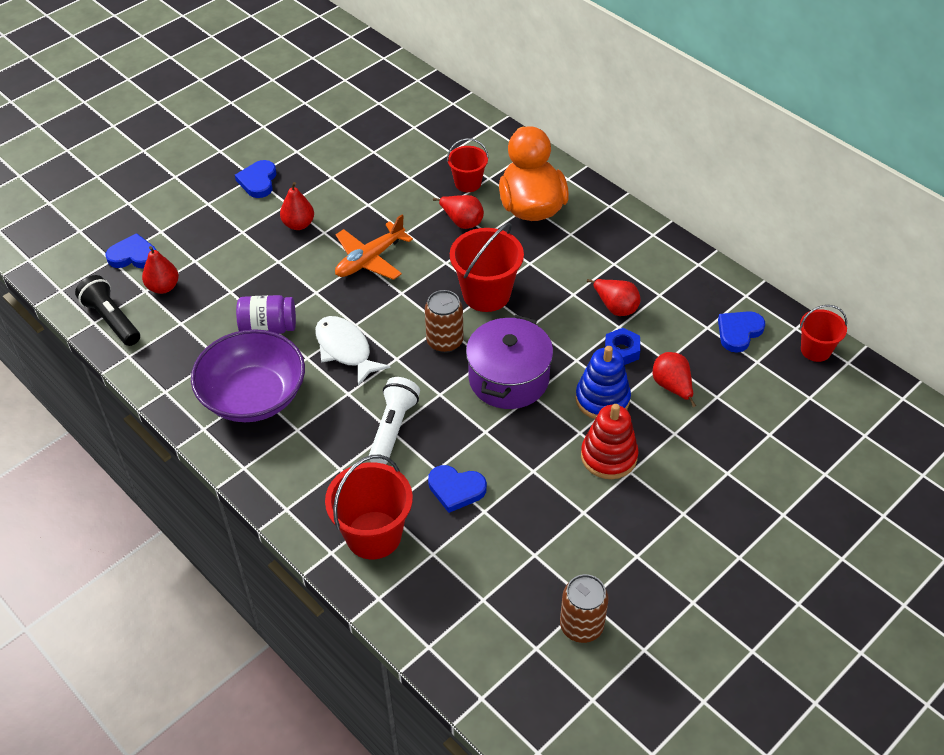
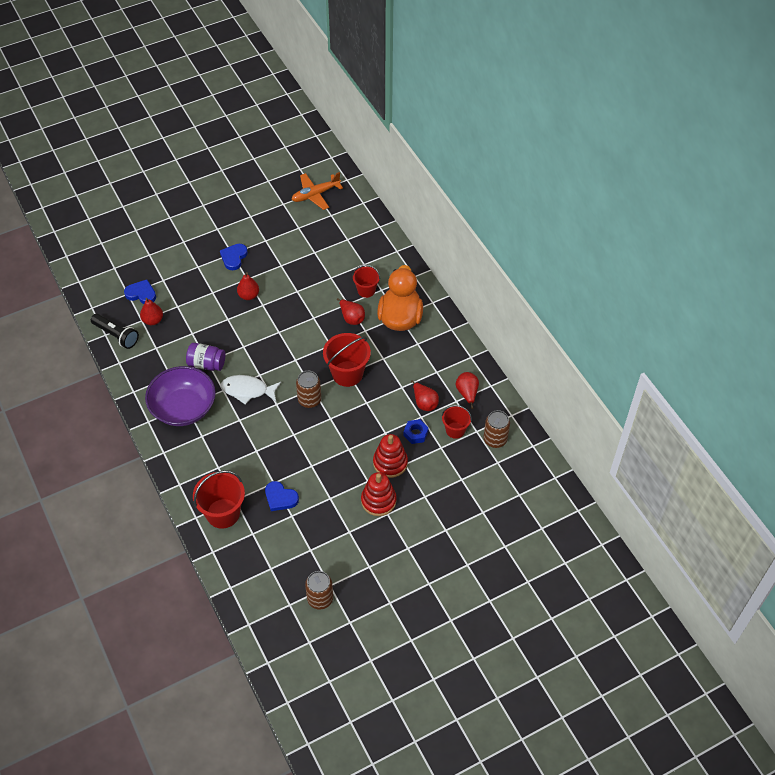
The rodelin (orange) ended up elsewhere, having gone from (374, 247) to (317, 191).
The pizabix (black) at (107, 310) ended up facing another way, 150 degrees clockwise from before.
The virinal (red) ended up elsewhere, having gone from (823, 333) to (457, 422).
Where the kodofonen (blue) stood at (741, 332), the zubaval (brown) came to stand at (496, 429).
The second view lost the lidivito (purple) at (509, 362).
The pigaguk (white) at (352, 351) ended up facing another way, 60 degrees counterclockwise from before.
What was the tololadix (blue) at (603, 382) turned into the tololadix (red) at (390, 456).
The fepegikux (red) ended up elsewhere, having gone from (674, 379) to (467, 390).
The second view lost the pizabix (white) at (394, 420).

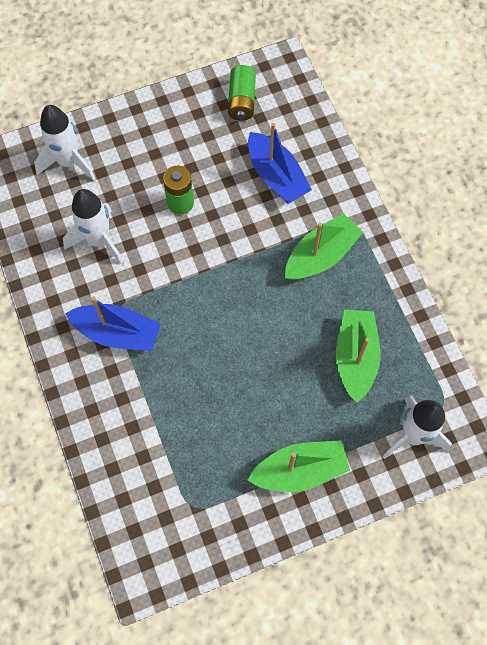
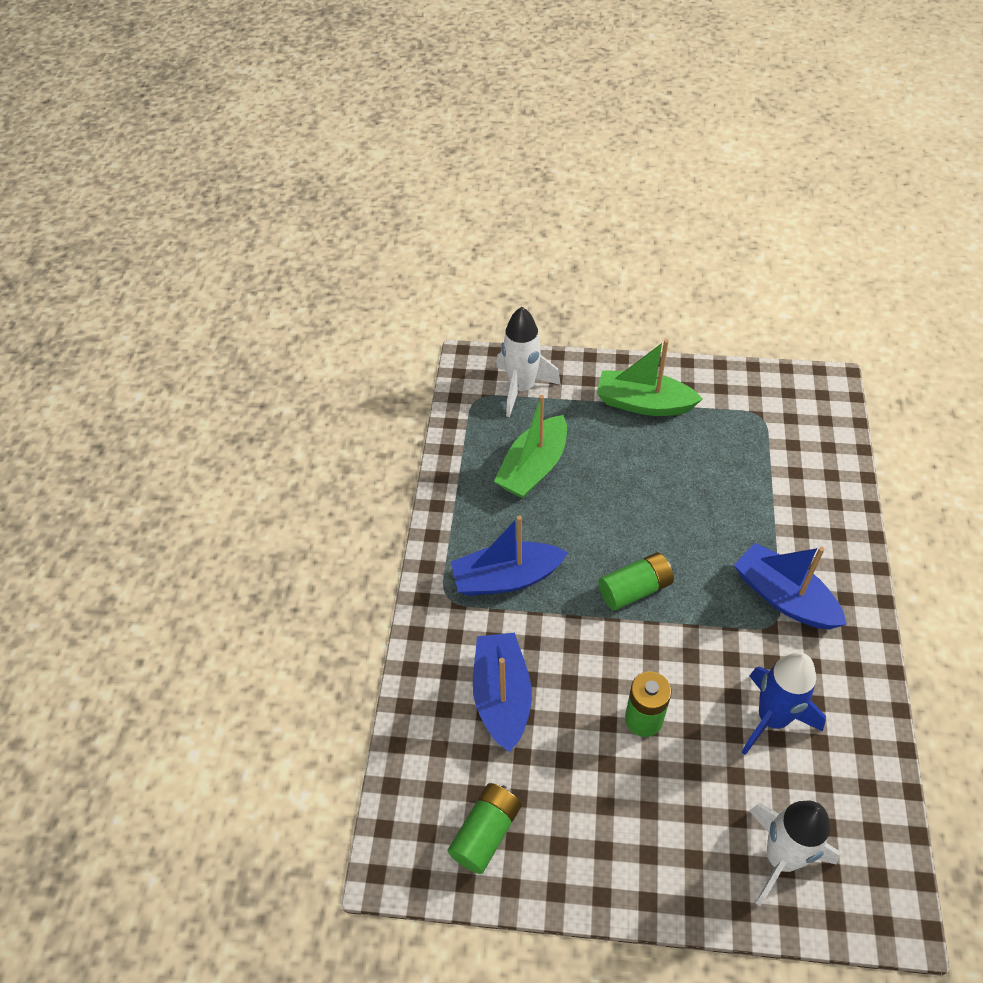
What was the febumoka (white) at (93, 226) turned into the febumoka (blue) at (784, 703).
What was the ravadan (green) at (324, 246) turned into the ravadan (blue) at (509, 555).
The second view gained the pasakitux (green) at (636, 581).

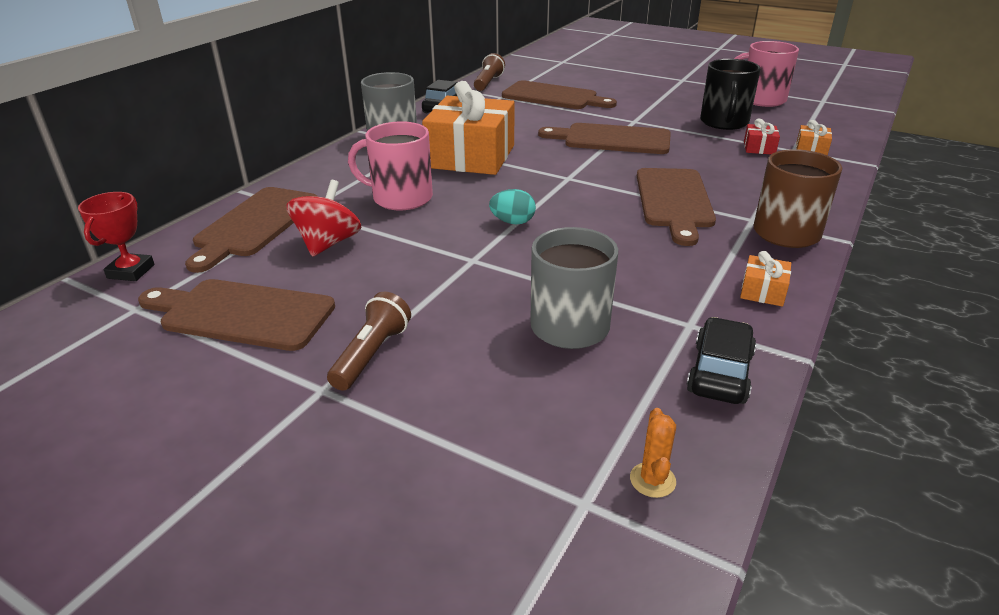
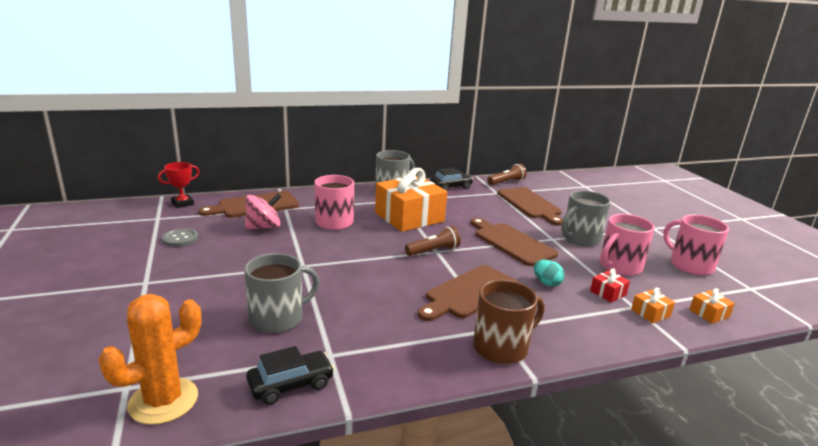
What was the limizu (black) at (730, 94) turned into the limizu (pink) at (627, 245).
What was the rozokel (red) at (323, 218) turned into the rozokel (pink) at (263, 212).
The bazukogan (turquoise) ended up elsewhere, having gone from (512, 206) to (549, 273).
The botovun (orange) ended up elsewhere, having gone from (765, 278) to (712, 306).
Where the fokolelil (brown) stood at (236, 315), the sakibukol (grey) came to stand at (180, 237).
The pizabix (brown) ended up elsewhere, having gone from (369, 341) to (433, 241).
The size of the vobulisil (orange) at (653, 453) changed by a factor of 2.26.
The second view gained the limizu (grey) at (586, 218).

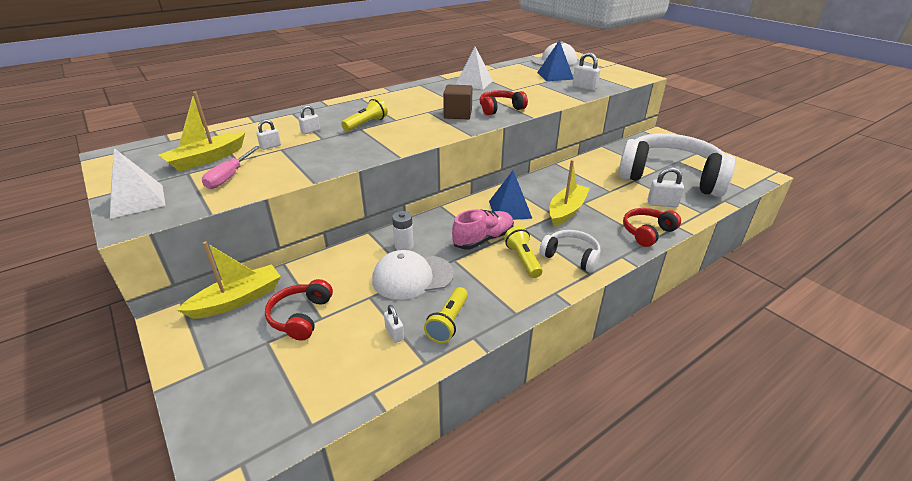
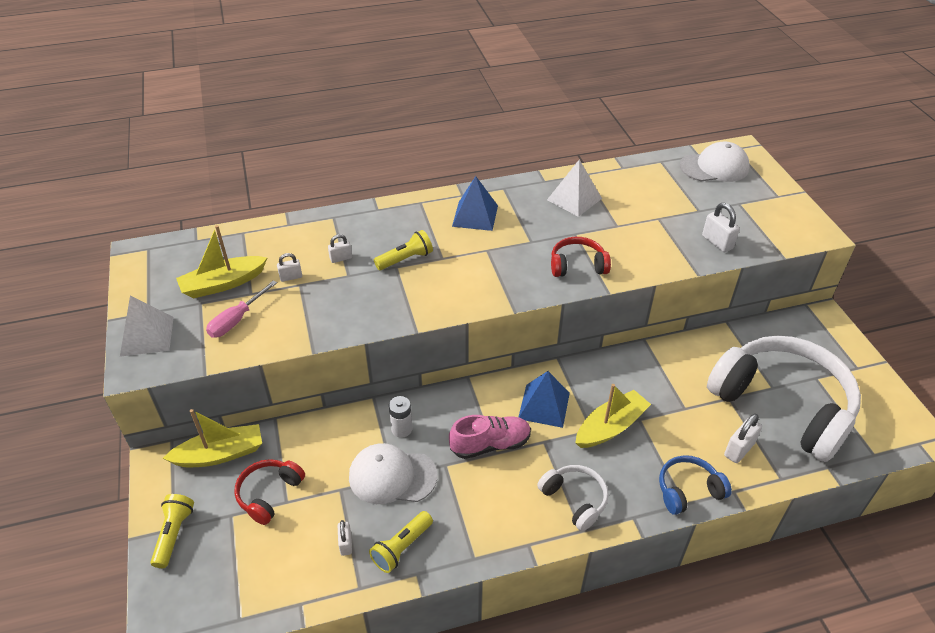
The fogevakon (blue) ended up elsewhere, having gone from (555, 60) to (475, 203).
The second view lost the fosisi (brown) at (457, 102).
The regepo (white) at (666, 187) ended up facing another way, 75 degrees counterclockwise from before.
What was the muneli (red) at (652, 227) turned into the muneli (blue) at (695, 485).
The pizabix (yellow) ended up elsewhere, having gone from (523, 252) to (172, 531).

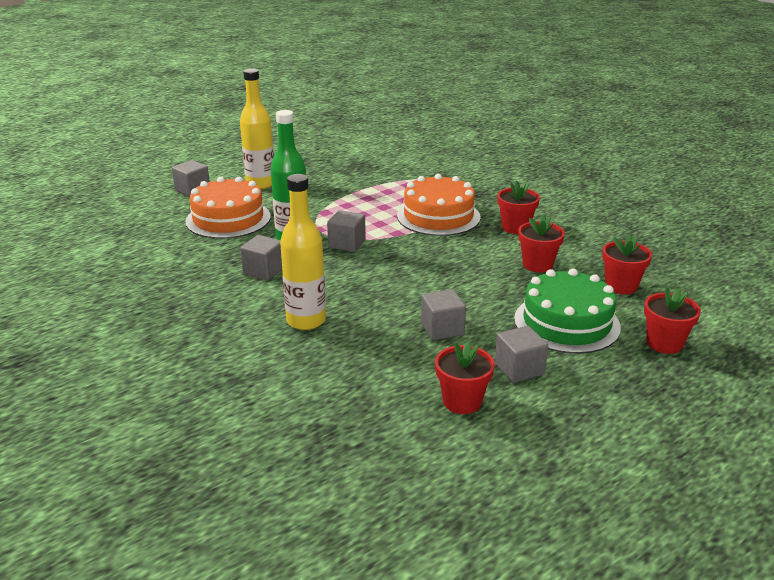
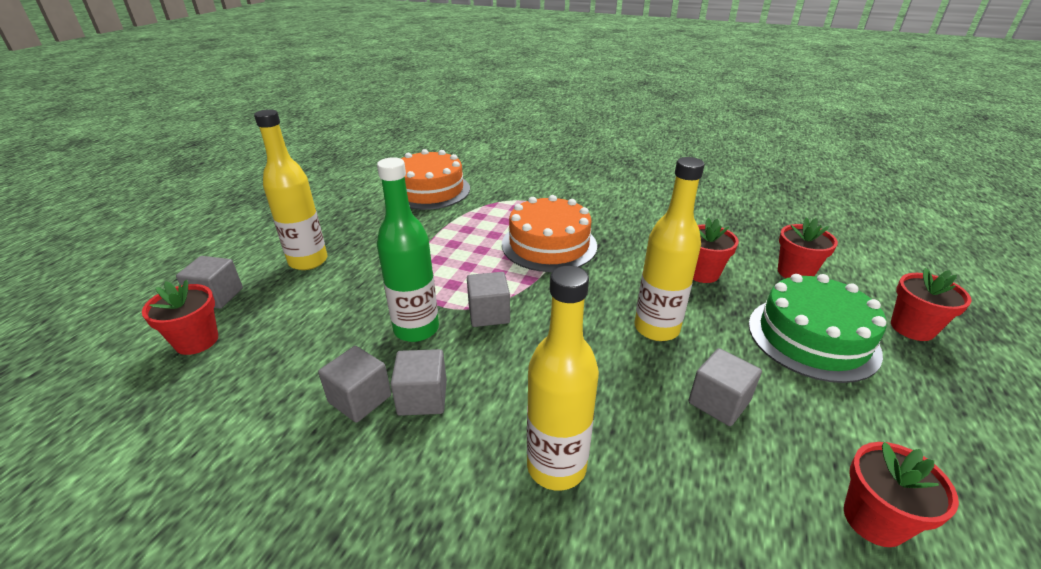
The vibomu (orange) ended up elsewhere, having gone from (228, 208) to (435, 179).
The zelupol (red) ended up elsewhere, having gone from (518, 207) to (180, 317).
The fosisi (grey) ended up elsewhere, having gone from (521, 354) to (354, 384).
The second view gained the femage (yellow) at (669, 249).

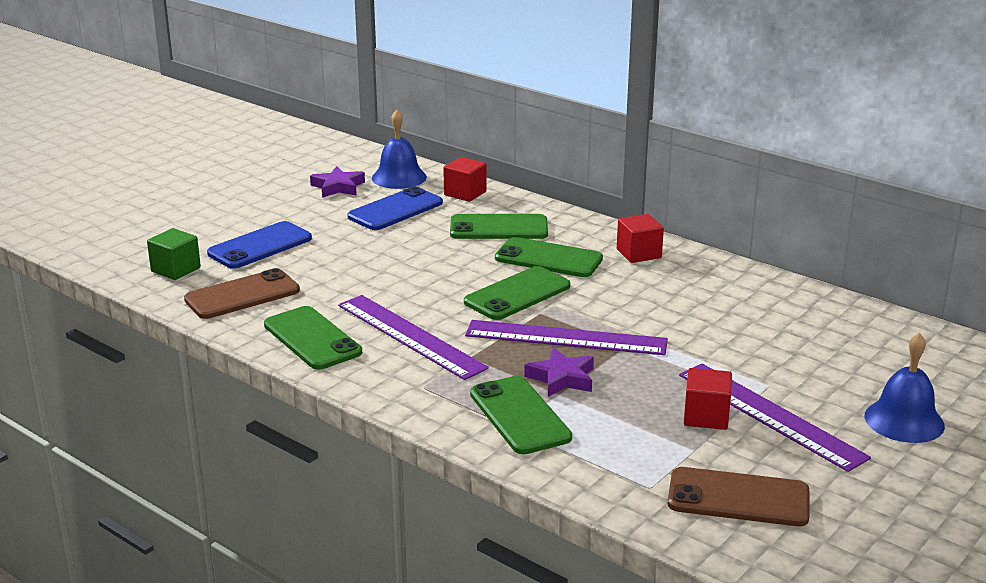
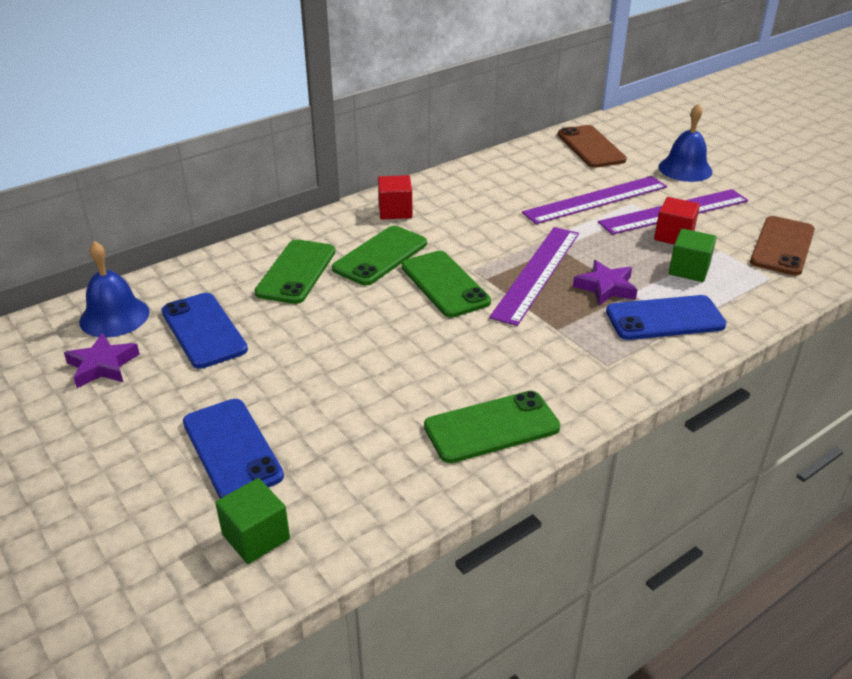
The second view lost the fosisi (red) at (465, 179).
The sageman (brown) ended up elsewhere, having gone from (242, 293) to (592, 146).
The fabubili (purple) ended up elsewhere, having gone from (413, 337) to (594, 200).
What was the sageman (green) at (521, 415) turned into the sageman (blue) at (666, 317).
The second view gained the fosisi (green) at (693, 255).

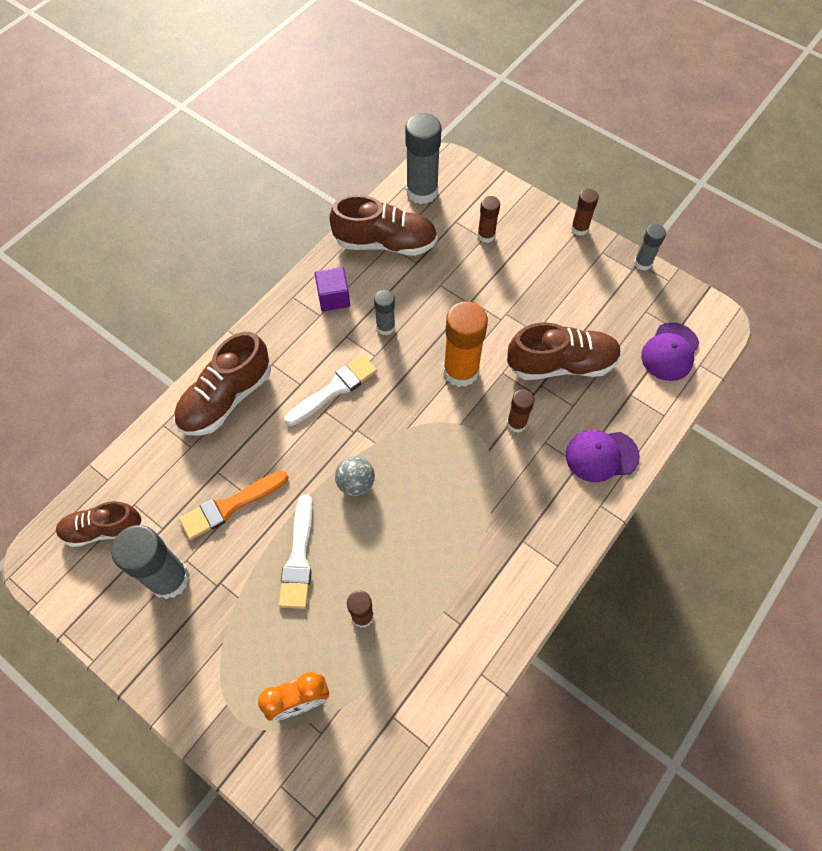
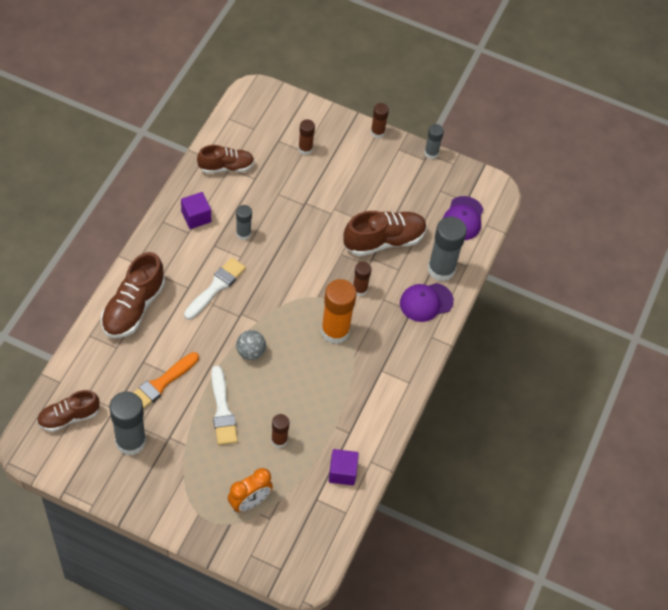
The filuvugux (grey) ended up elsewhere, having gone from (423, 158) to (447, 249).
The size of the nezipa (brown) at (383, 225) changed by a factor of 0.66.
The filuvugux (orange) ended up elsewhere, having gone from (465, 344) to (339, 311).
The second view gained the fosisi (purple) at (344, 467).

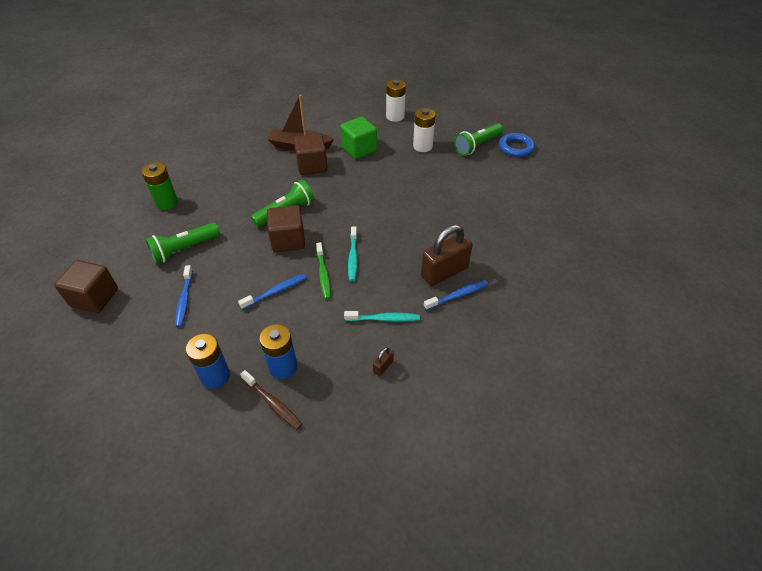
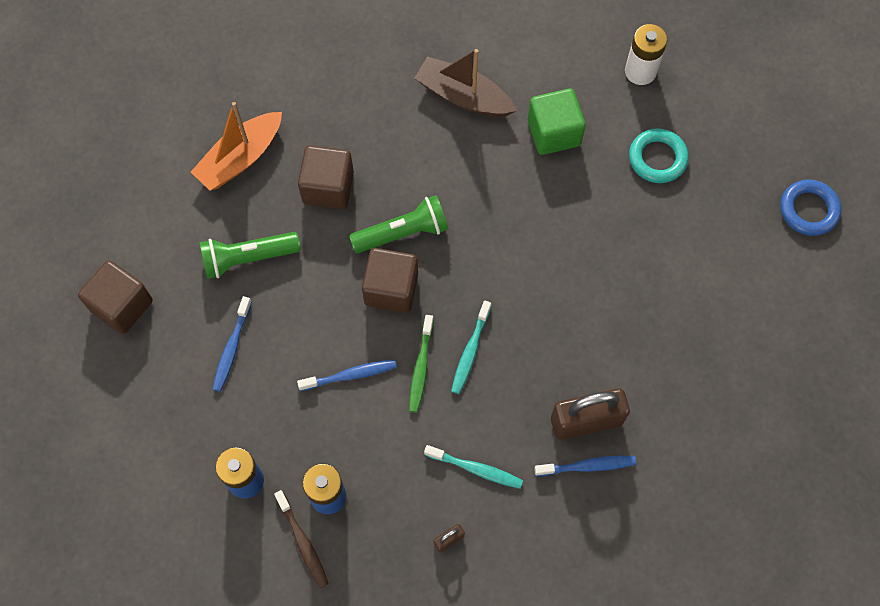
Where the pasakitux (white) stood at (424, 130), the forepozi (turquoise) came to stand at (659, 156).
The second view lost the pizabix (green) at (478, 139).
The fosisi (brown) ended up elsewhere, having gone from (311, 154) to (326, 177).
Where the pasakitux (green) stood at (160, 186), the ravadan (orange) came to stand at (236, 146).

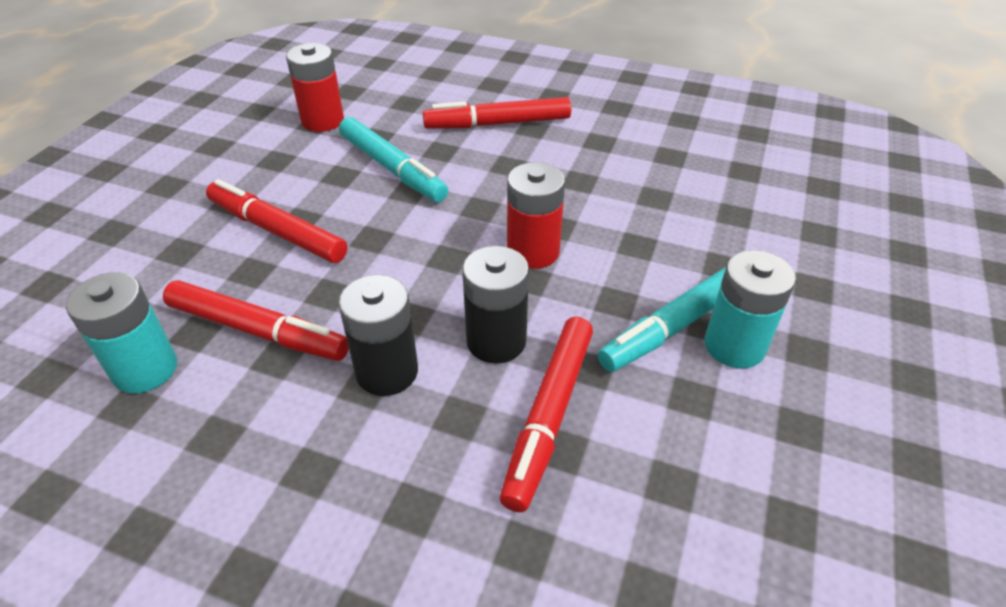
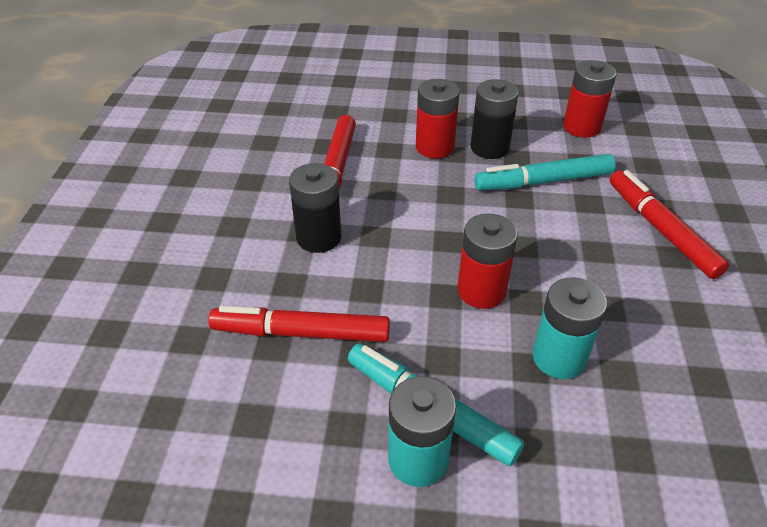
The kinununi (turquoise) at (393, 159) ended up facing another way, 45 degrees clockwise from before.
Where the kinununi (red) stood at (277, 221), the pasakitux (red) came to stand at (438, 118).
The pasakitux (black) ended up elsewhere, having gone from (495, 305) to (494, 119).
The pasakitux (turquoise) ended up elsewhere, having gone from (121, 332) to (569, 328).

